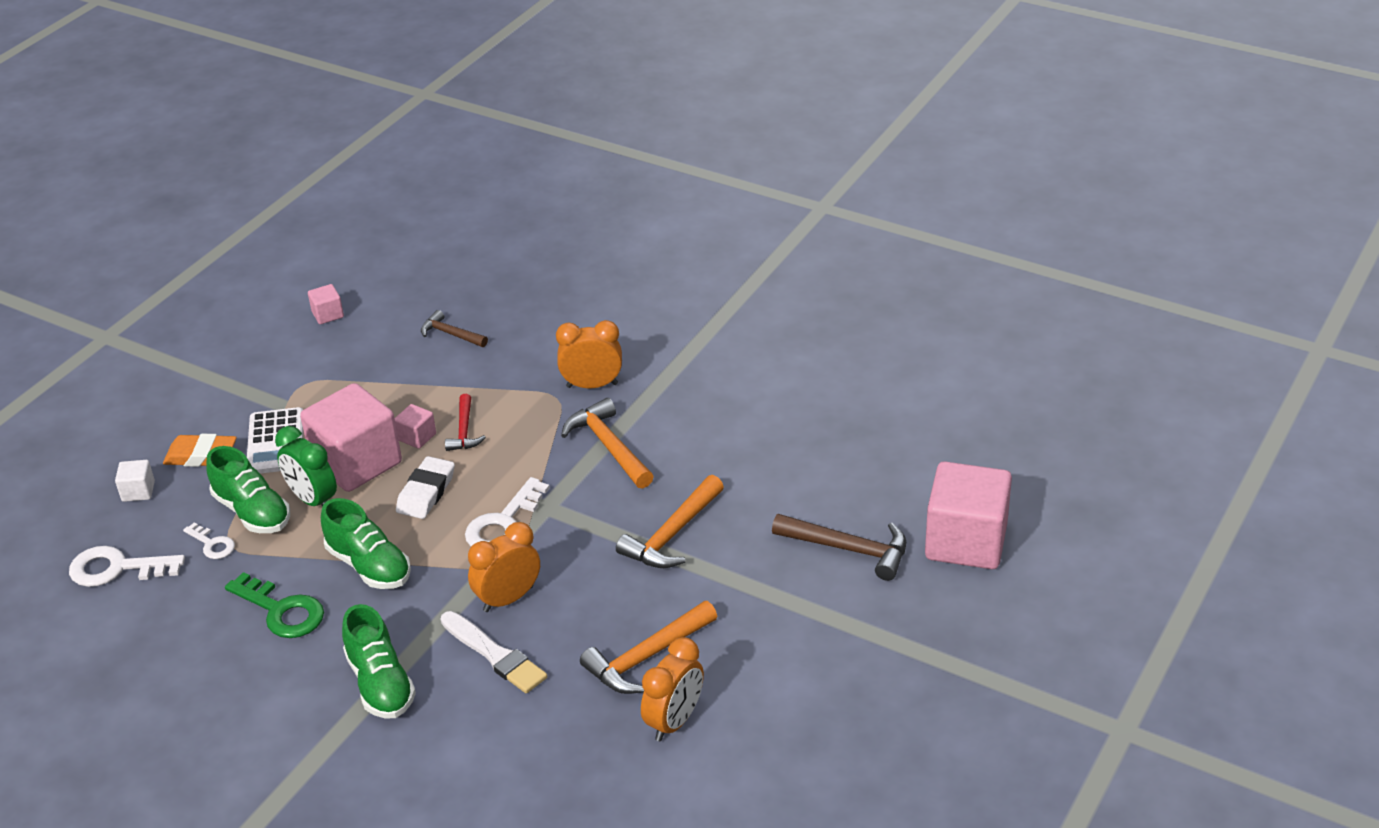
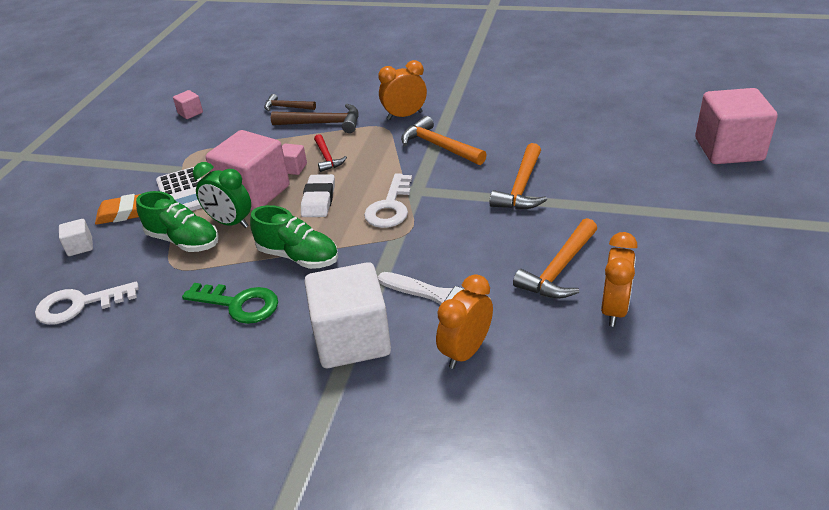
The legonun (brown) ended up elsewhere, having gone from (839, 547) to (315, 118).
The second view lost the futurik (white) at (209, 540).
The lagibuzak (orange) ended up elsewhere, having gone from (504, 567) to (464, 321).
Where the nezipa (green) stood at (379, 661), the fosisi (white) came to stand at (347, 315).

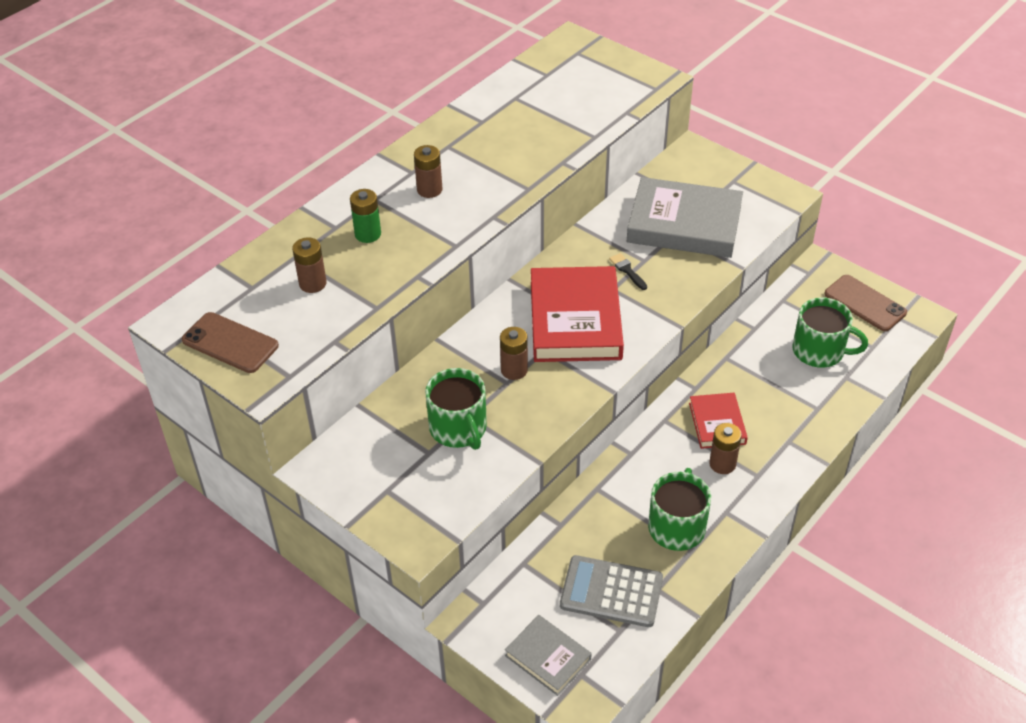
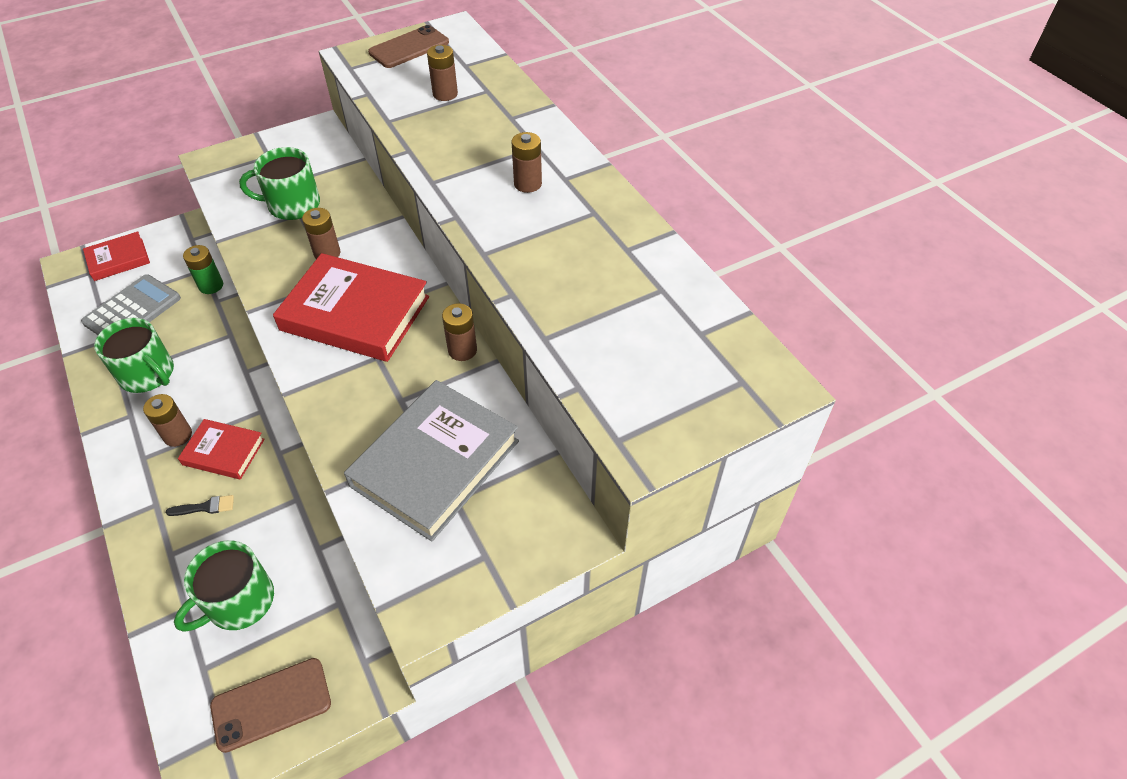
The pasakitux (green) ended up elsewhere, having gone from (365, 216) to (203, 269).
The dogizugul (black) ended up elsewhere, having gone from (628, 271) to (200, 505).
What was the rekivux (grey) at (548, 655) turned into the rekivux (red) at (116, 256).
The second view gained the pasakitux (brown) at (459, 332).

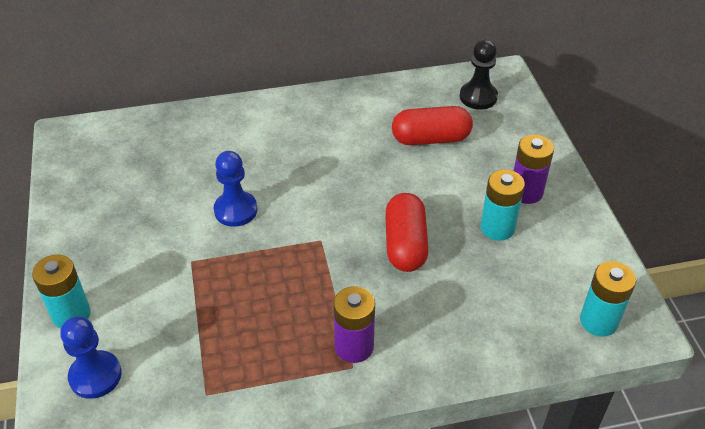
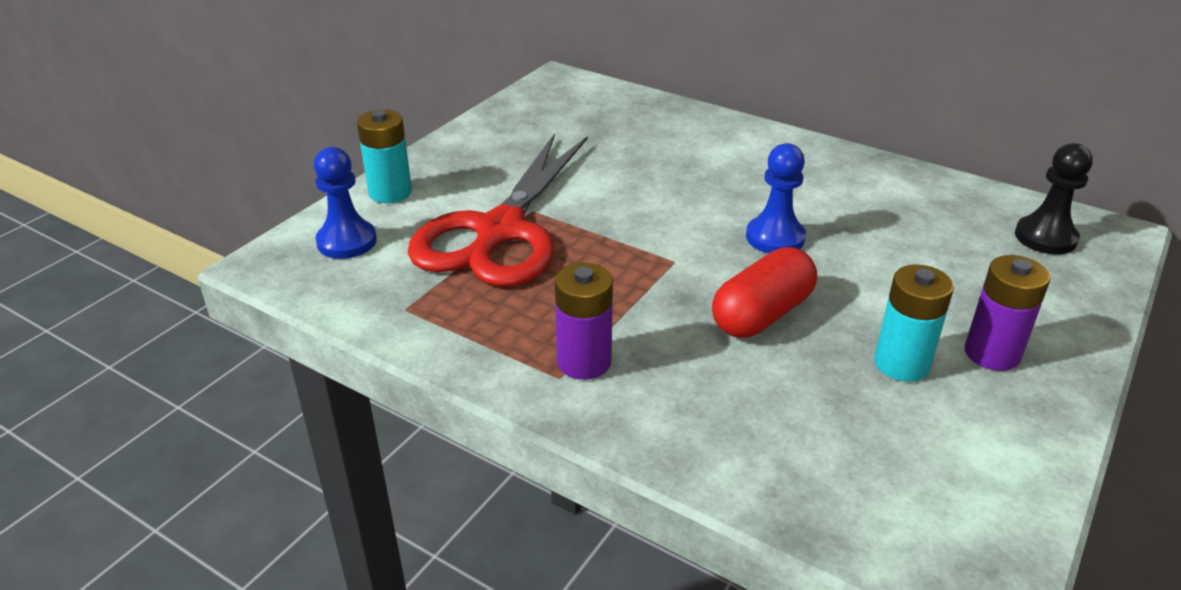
The second view lost the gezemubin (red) at (432, 125).
The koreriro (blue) ended up elsewhere, having gone from (236, 189) to (776, 198).
The second view lost the pasakitux (turquoise) at (608, 299).
The second view gained the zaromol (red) at (498, 210).

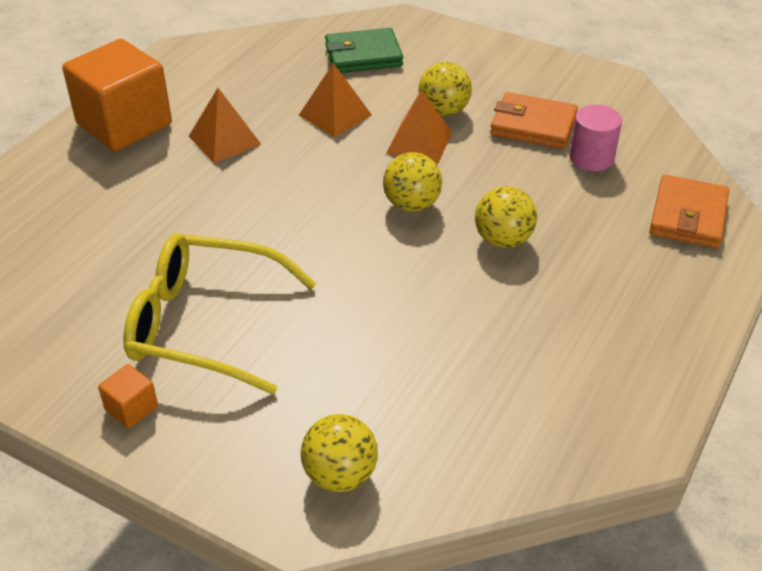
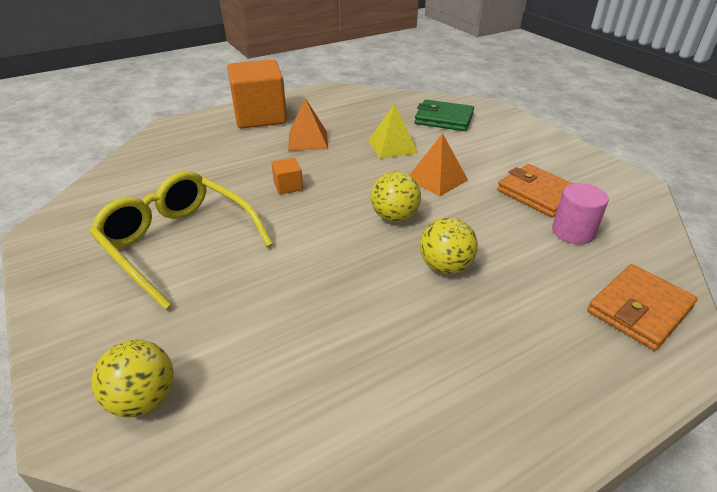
The second view lost the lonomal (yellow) at (445, 89).
What was the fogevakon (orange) at (335, 100) turned into the fogevakon (yellow) at (393, 131).
The fosisi (orange) ended up elsewhere, having gone from (128, 396) to (287, 176).

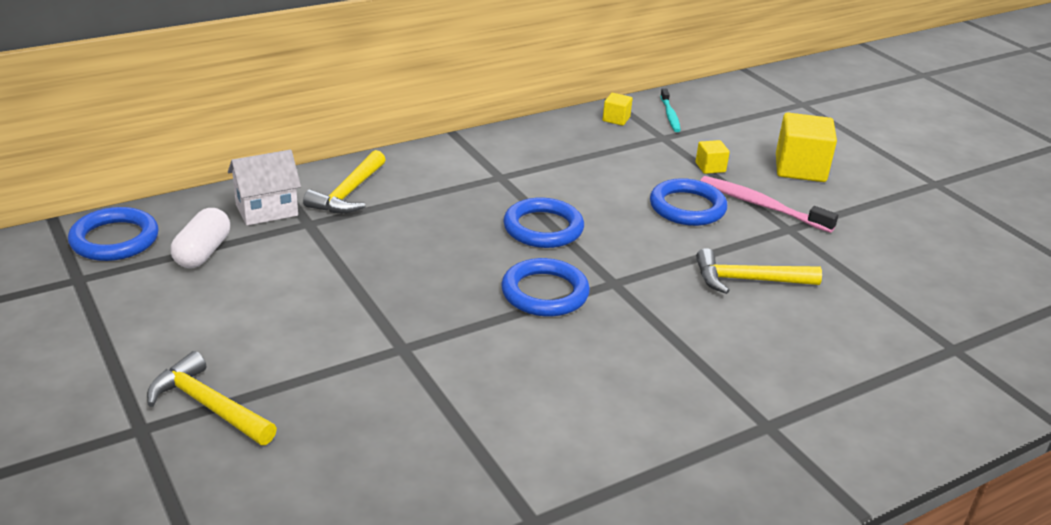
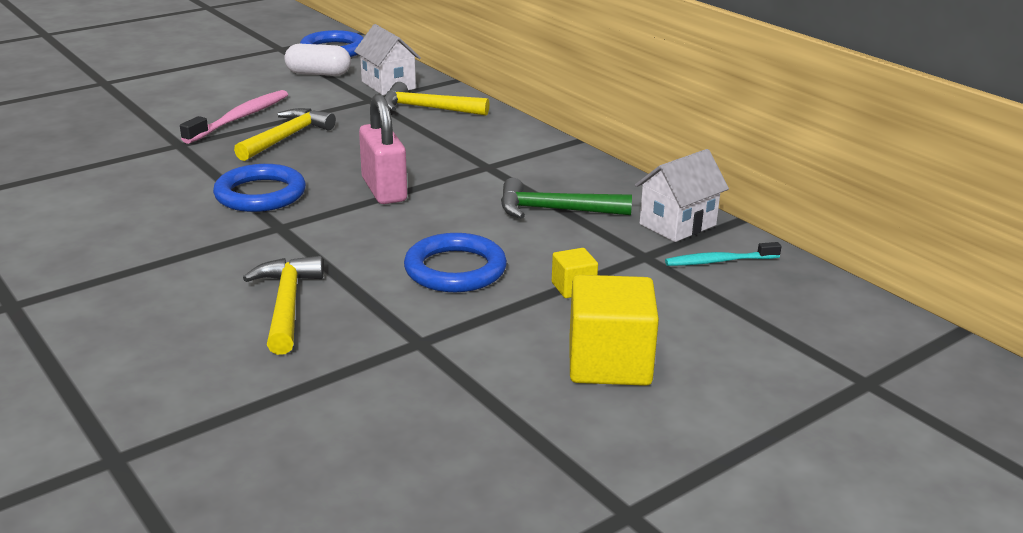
Where the fosisi (yellow) stood at (618, 109), the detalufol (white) came to stand at (682, 195).
The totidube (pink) ended up elsewhere, having gone from (769, 204) to (234, 117).
Where the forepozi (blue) stood at (543, 222), the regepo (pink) came to stand at (383, 149).
The legonun (yellow) ended up elsewhere, having gone from (212, 398) to (285, 134).
The second view gained the legonun (green) at (566, 198).

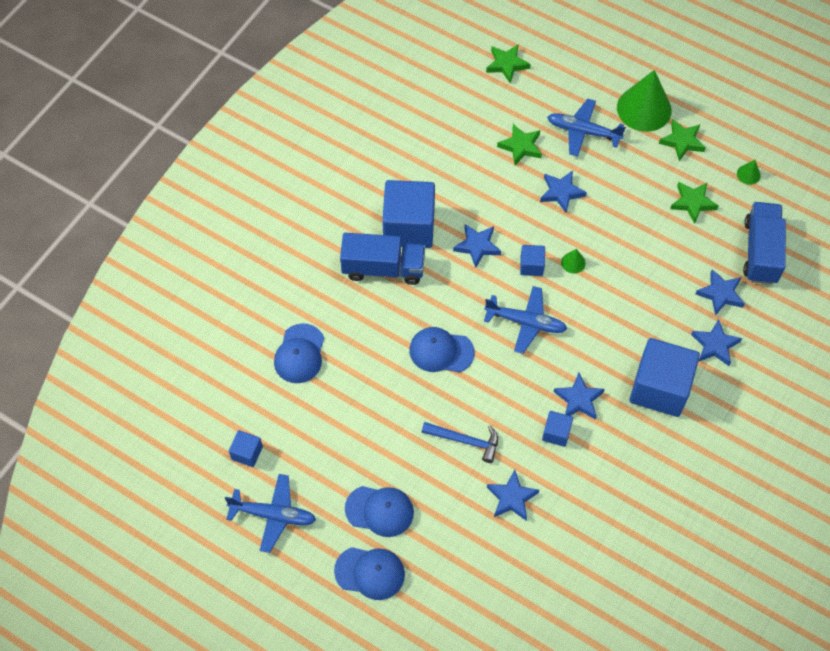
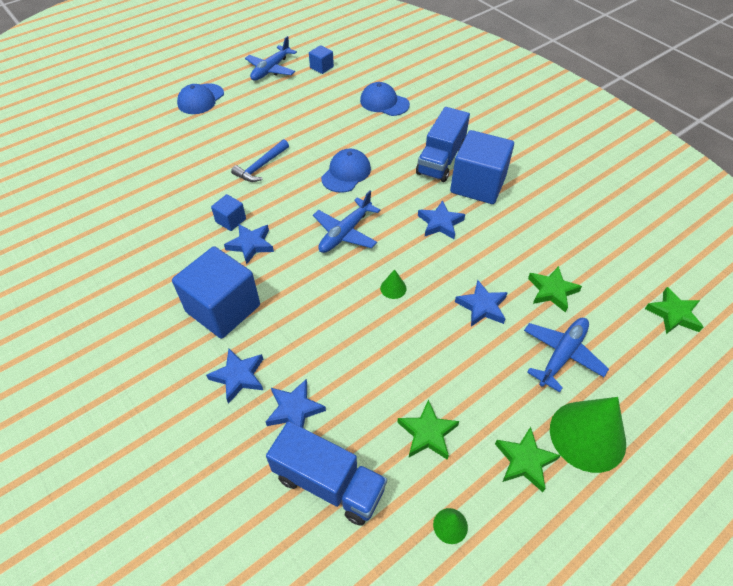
The second view lost the fosisi (blue) at (532, 260).
The second view lost the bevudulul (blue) at (513, 495).
The second view lost the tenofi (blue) at (379, 511).

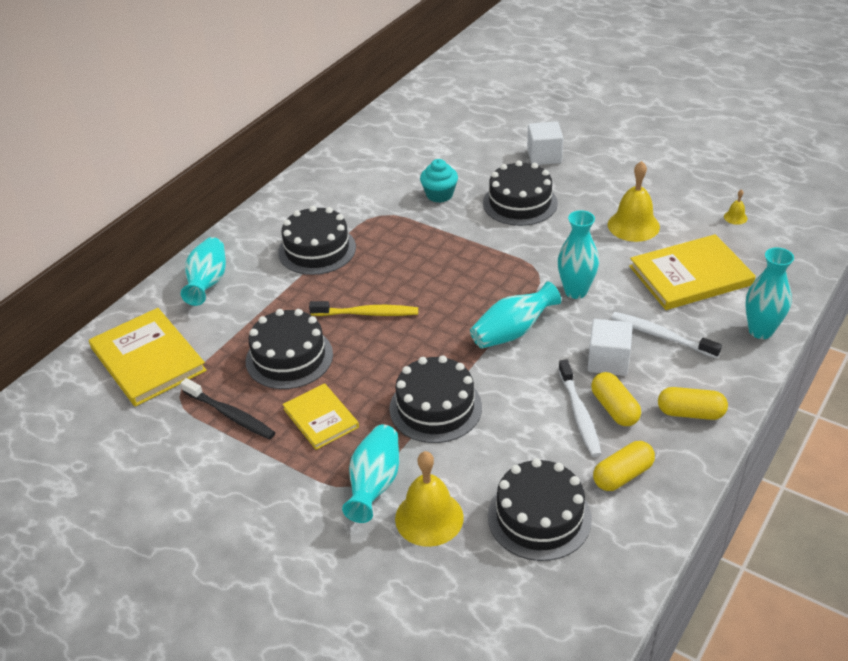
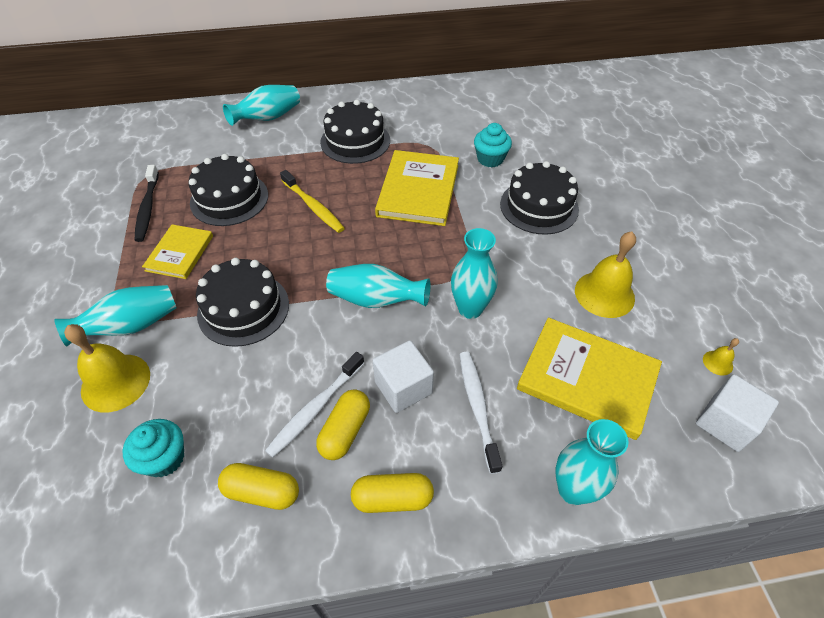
The fosisi (white) ended up elsewhere, having gone from (545, 143) to (737, 413).
The rekivux (yellow) ended up elsewhere, having gone from (148, 357) to (417, 188).
The gezemubin (yellow) at (693, 403) ended up facing another way, 60 degrees counterclockwise from before.
Where the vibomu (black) stood at (540, 509), the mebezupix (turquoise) came to stand at (153, 448).

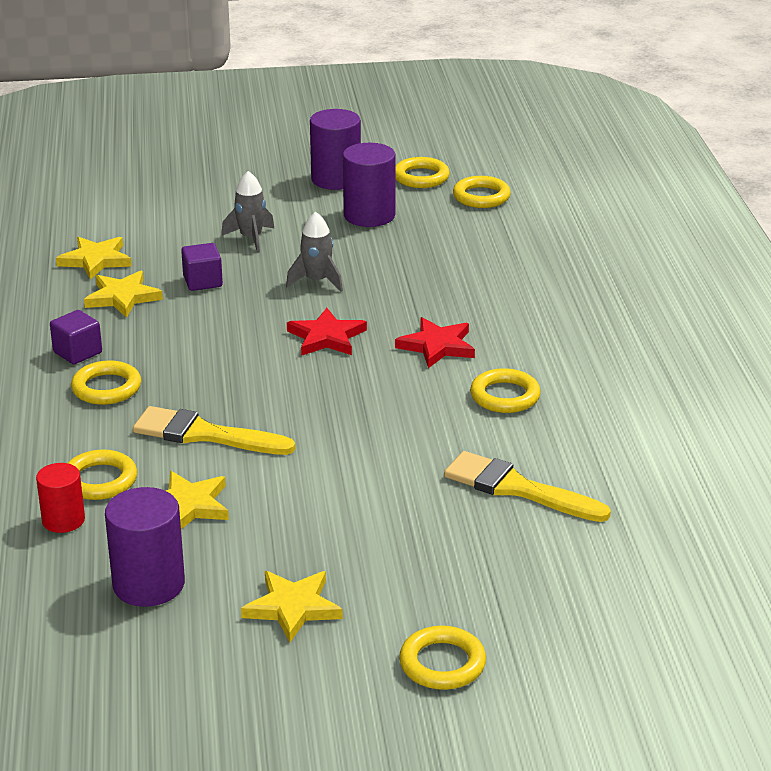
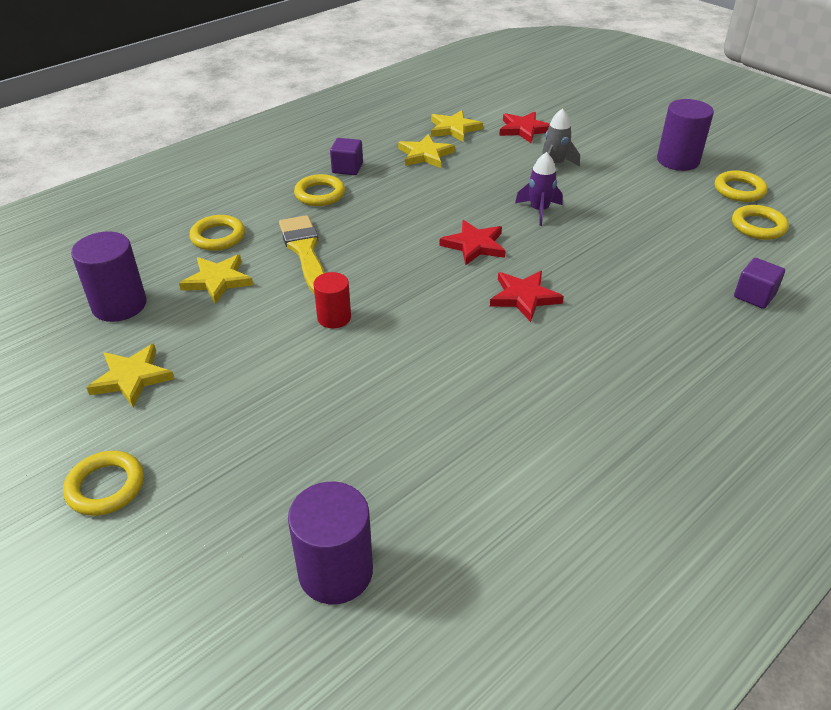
The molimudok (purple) ended up elsewhere, having gone from (369, 185) to (330, 543).
What was the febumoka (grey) at (314, 252) turned into the febumoka (purple) at (539, 189).
The fosisi (purple) ended up elsewhere, having gone from (202, 267) to (759, 283).
The second view lost the forepozi (yellow) at (505, 390).
The second view lost the dogizugul (yellow) at (527, 486).
The molimudok (red) ended up elsewhere, having gone from (60, 498) to (332, 300).
The second view gained the bevudulul (red) at (524, 127).

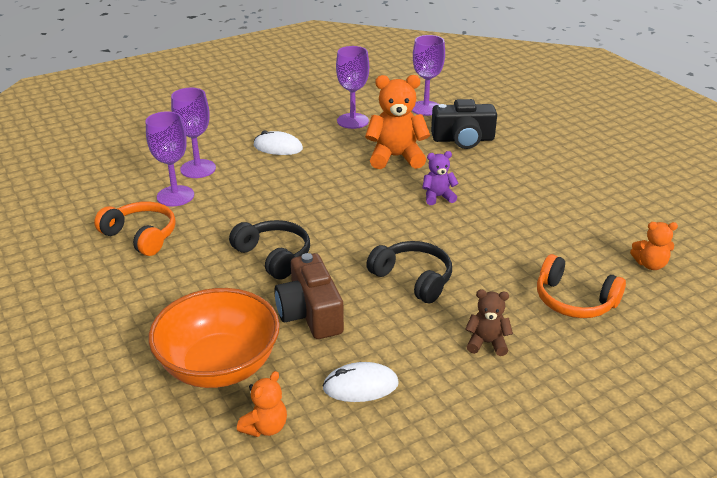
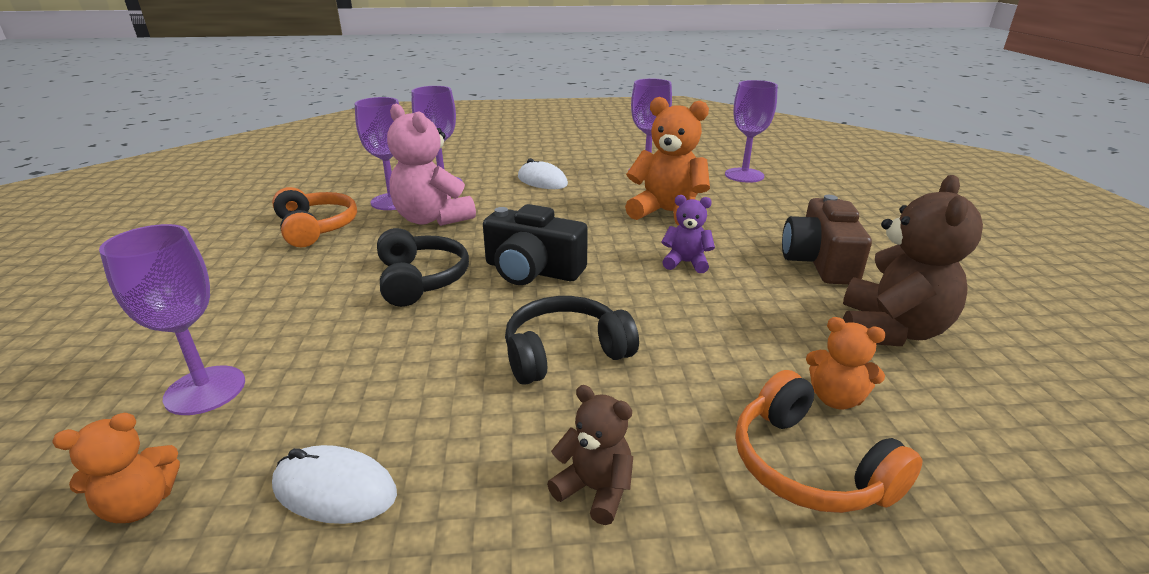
The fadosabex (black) ended up elsewhere, having gone from (464, 124) to (535, 244).
The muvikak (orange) ended up elsewhere, having gone from (654, 246) to (846, 363).
The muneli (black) at (409, 272) ended up facing another way, 90 degrees counterclockwise from before.
The fadosabex (brown) ended up elsewhere, having gone from (309, 296) to (827, 240).
Where the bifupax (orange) stood at (214, 338), the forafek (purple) came to stand at (172, 319).
The second view gained the muvikak (pink) at (431, 165).
The second view gained the muvikak (brown) at (913, 260).

